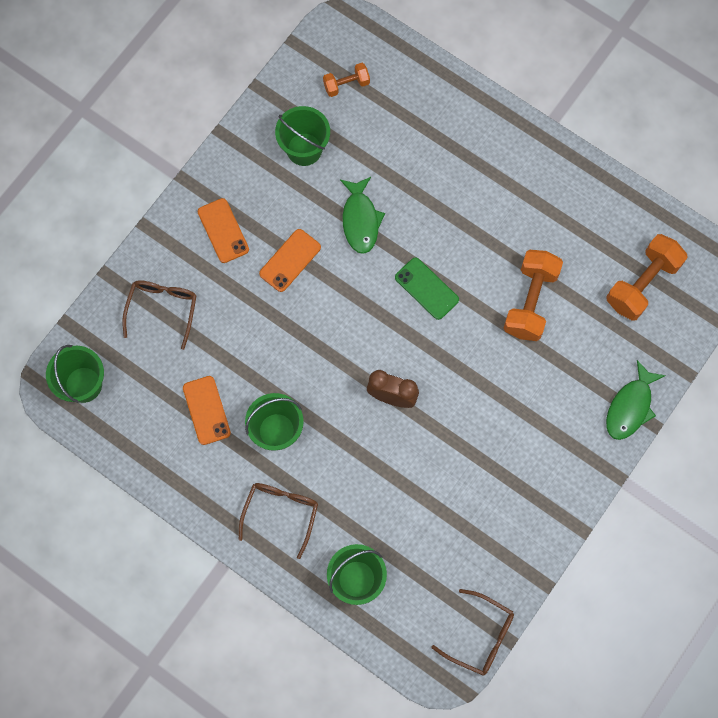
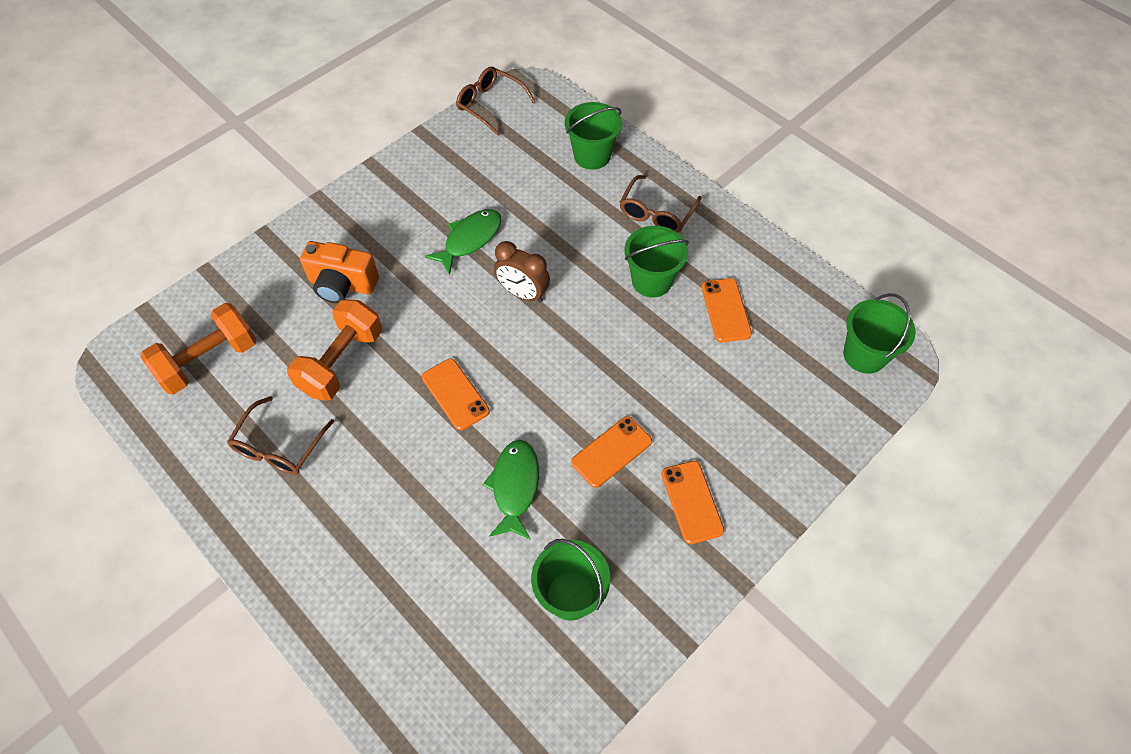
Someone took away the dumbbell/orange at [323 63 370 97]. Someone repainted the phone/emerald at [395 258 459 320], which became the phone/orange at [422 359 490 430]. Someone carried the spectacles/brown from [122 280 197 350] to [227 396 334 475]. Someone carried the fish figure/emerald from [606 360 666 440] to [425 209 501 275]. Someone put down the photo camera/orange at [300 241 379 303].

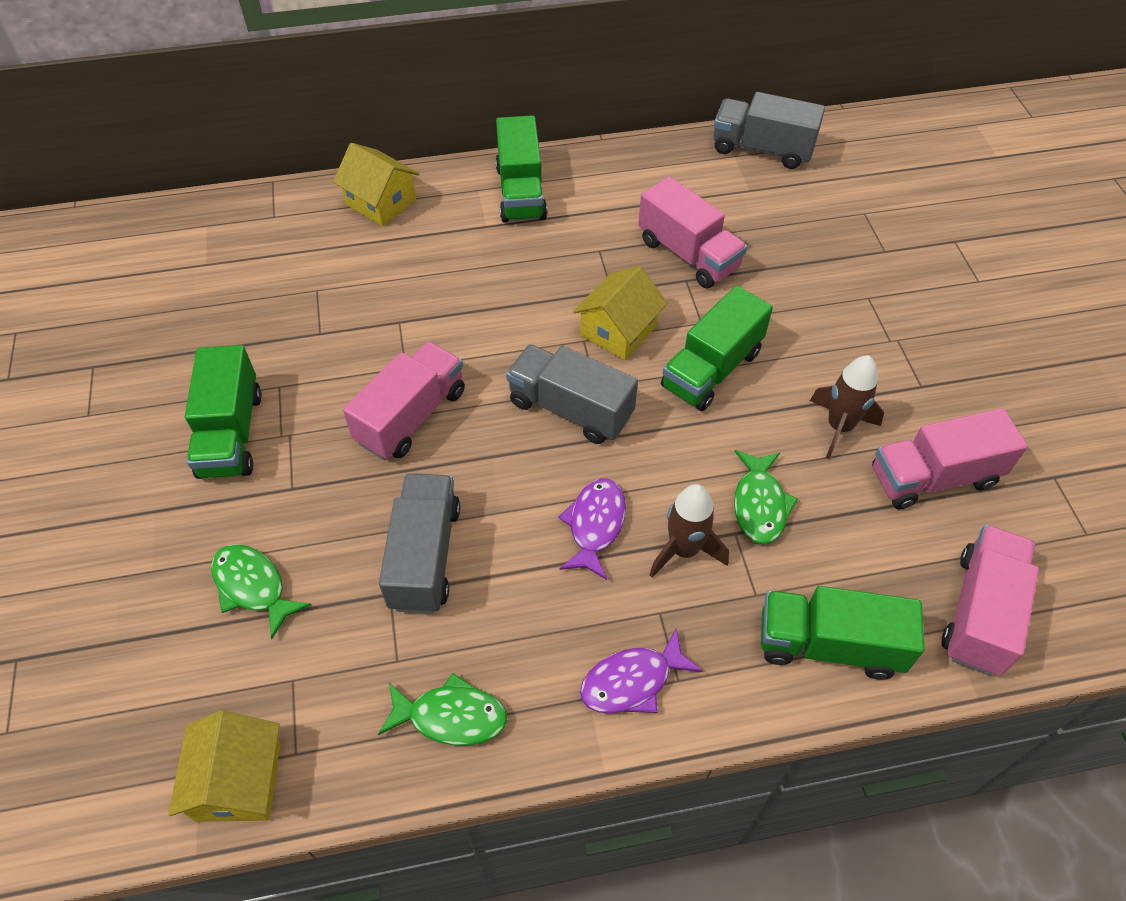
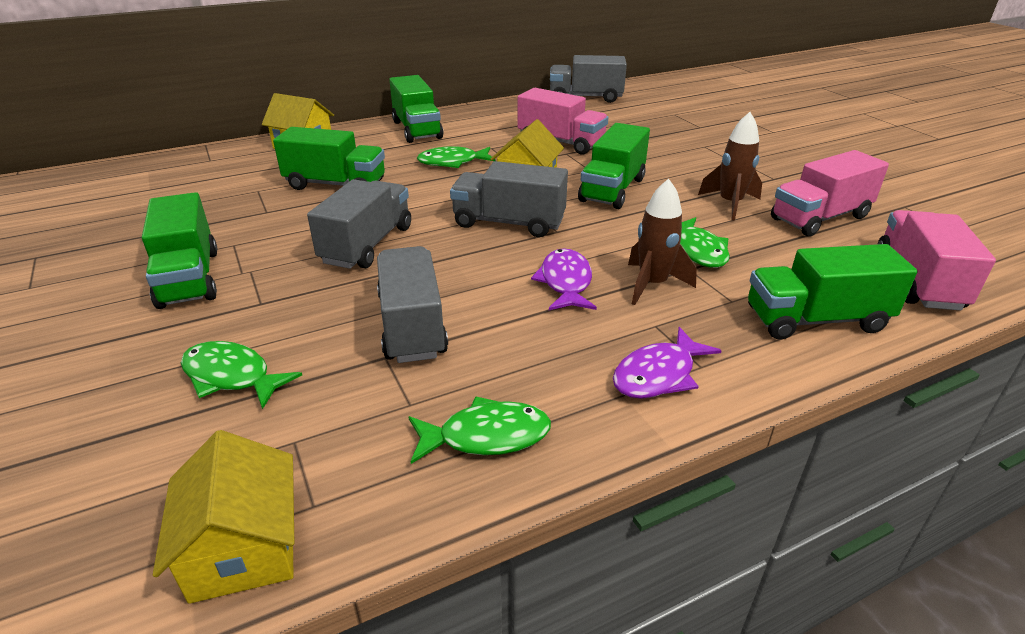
Someone repainted the truck/rosy at [343 341 465 460], which became the truck/gray at [307 179 411 269]. Someone put down the truck/emerald at [273 127 385 190]. Someone put down the fish figure/emerald at [417 146 496 168].

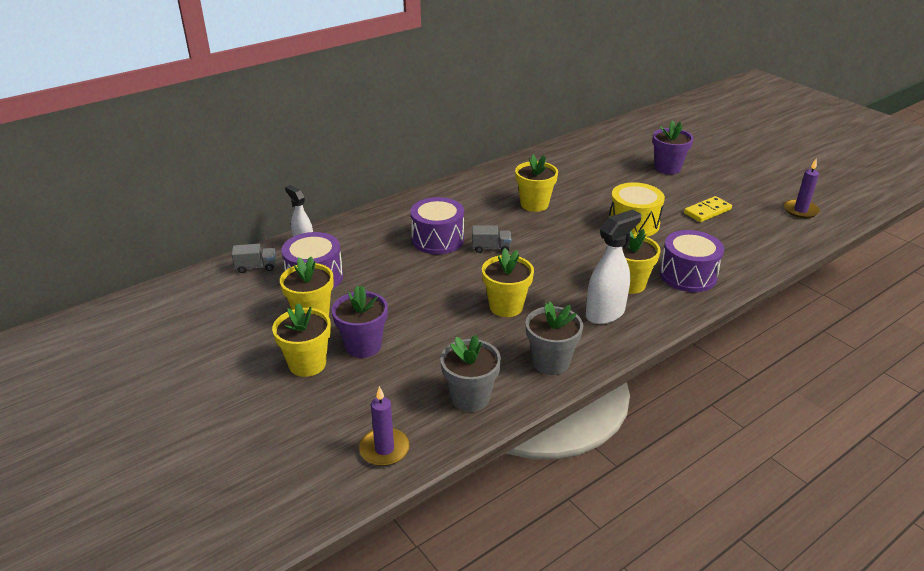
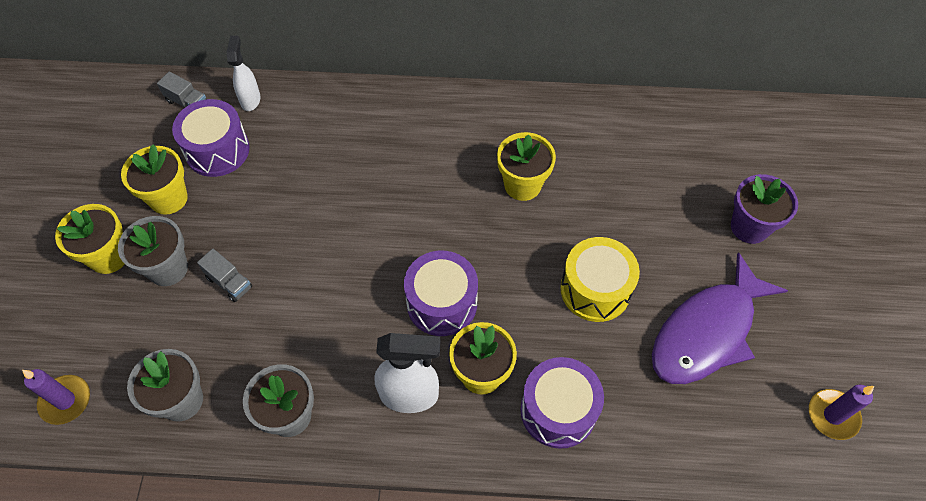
Someone swapped the domino piece/golden at [684 196 732 222] for the fish figure/purple at [652 252 788 384]. Someone carried the snare drum/purple from [410 197 464 254] to [404 251 478 336]. Someone carried the truck/gray from [472 225 511 253] to [197 249 252 302]. Someone took away the potted plant/golden at [482 248 534 317]. Someone repainted the potted plant/purple at [332 285 388 358], which became the potted plant/gray at [118 216 188 286].

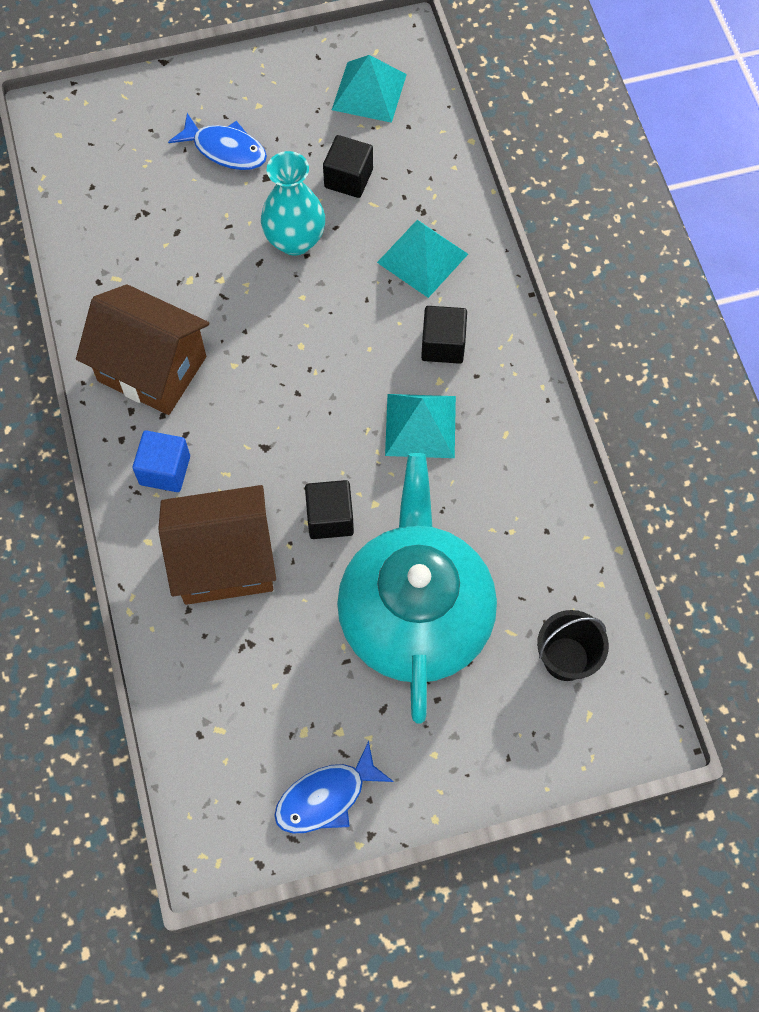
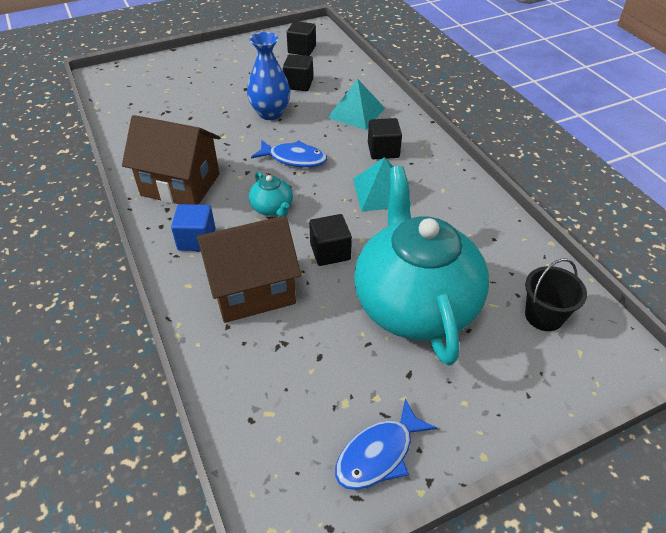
Someone swapped the pyramid/teal at [332 55 407 123] for the block/jet-black at [287 21 316 56]. Someone carried the fish figure/blue from [168 113 267 170] to [251 140 327 167]. Someone repainted the flower vase/teal at [261 151 325 256], which became the flower vase/blue at [247 32 290 120]. Someone put down the teapot/teal at [249 172 293 216].

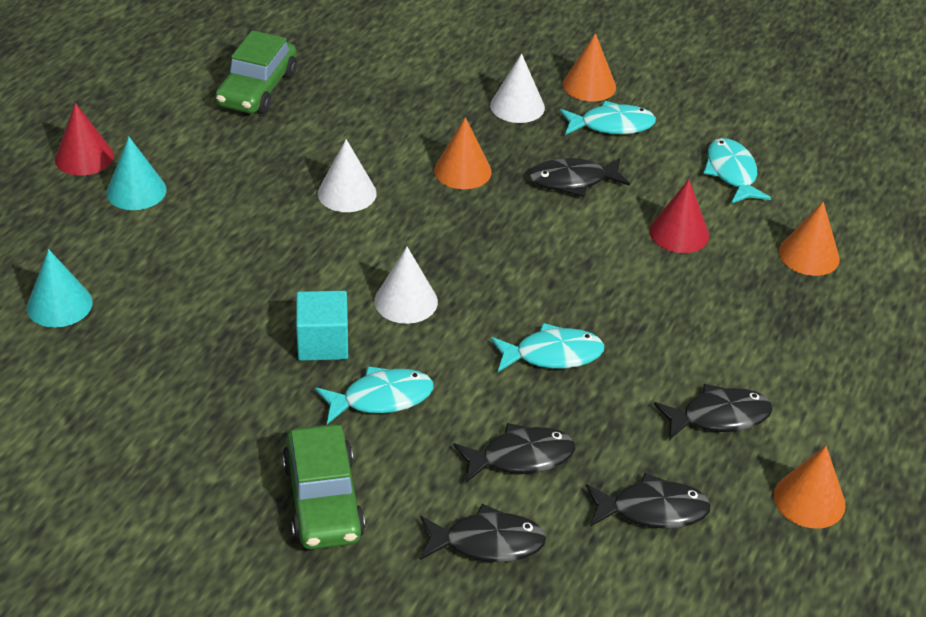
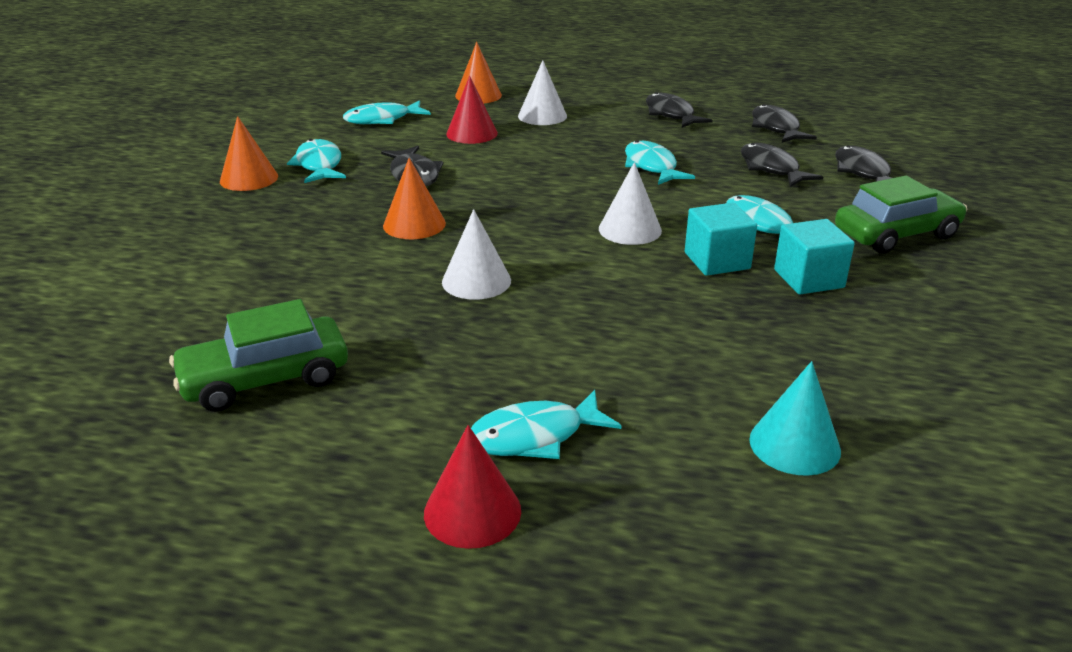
Someone rotated the automobile/emerald at [215 30 297 114] by 150 degrees clockwise. Someone carried the cone shape/snow-white from [490 54 545 123] to [518 60 567 125]. Someone swapped the cone shape/teal at [106 136 167 210] for the fish figure/teal at [471 390 621 459]. Someone took away the cone shape/orange at [774 446 846 529]. Someone put down the block/teal at [774 219 855 294].

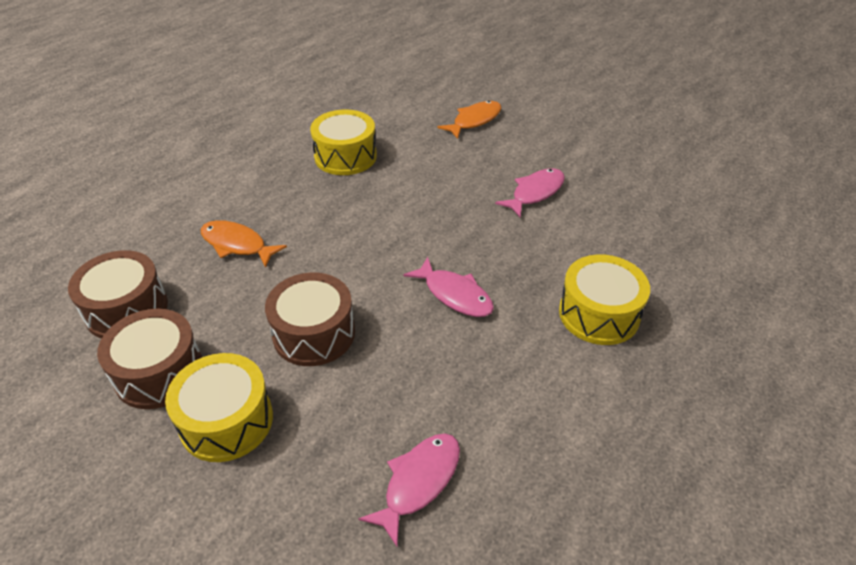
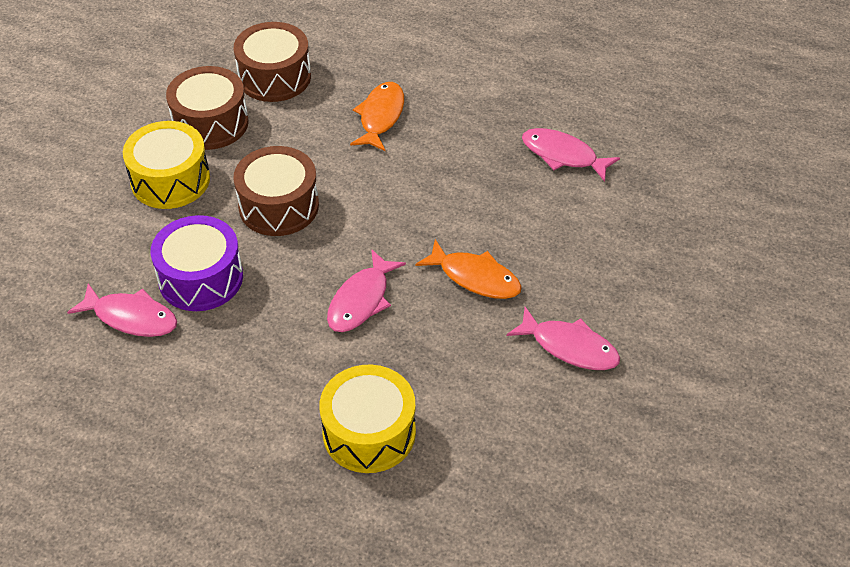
Someone carried the fish figure/orange from [438 101 501 139] to [415 239 522 299]. Someone swapped the snare drum/golden at [310 109 377 175] for the fish figure/rosy at [522 128 620 182]. Someone put down the snare drum/purple at [151 215 243 311].

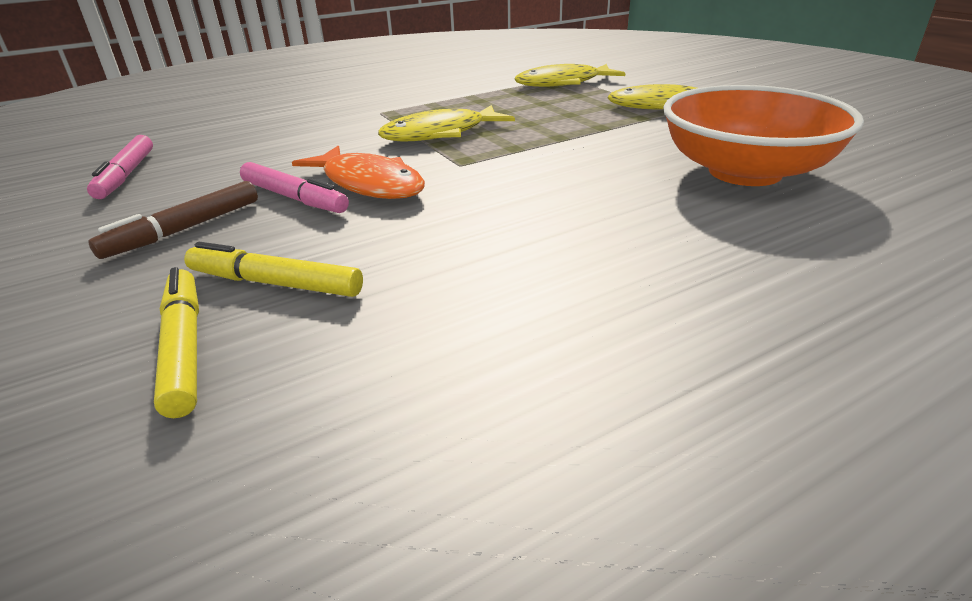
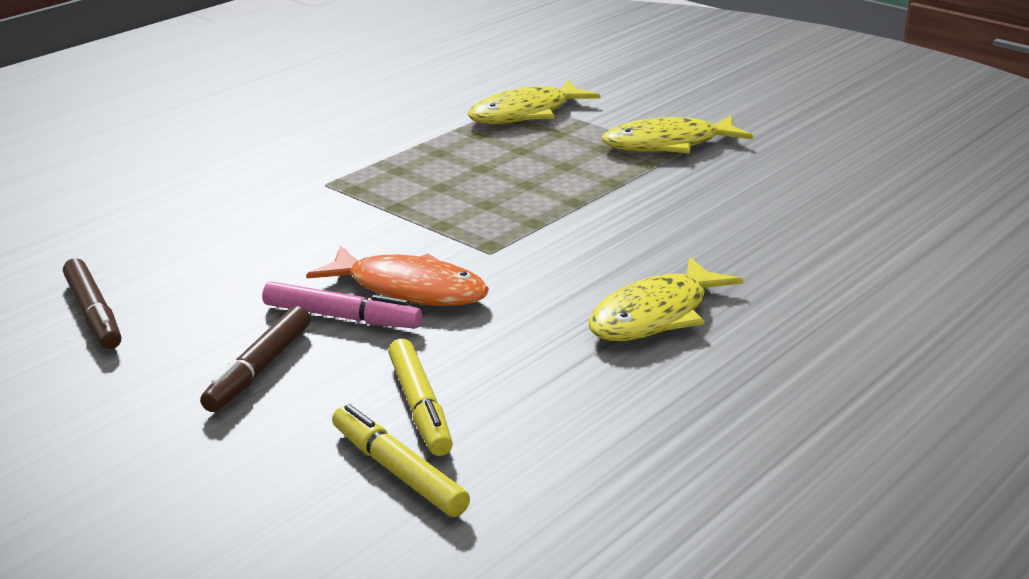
Someone took away the deep dish/orange at [663 85 864 186]. Someone carried the fish figure/golden from [378 105 515 142] to [588 257 743 341]. Someone repainted the marker/rosy at [87 135 153 199], which became the marker/brown at [63 258 121 349]. Someone rotated the marker/golden at [184 242 363 297] by 105 degrees counterclockwise.

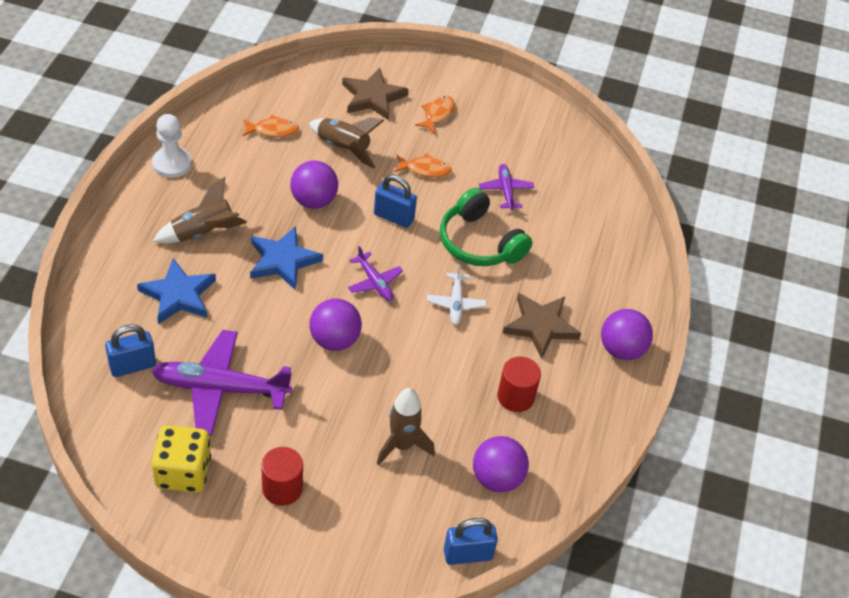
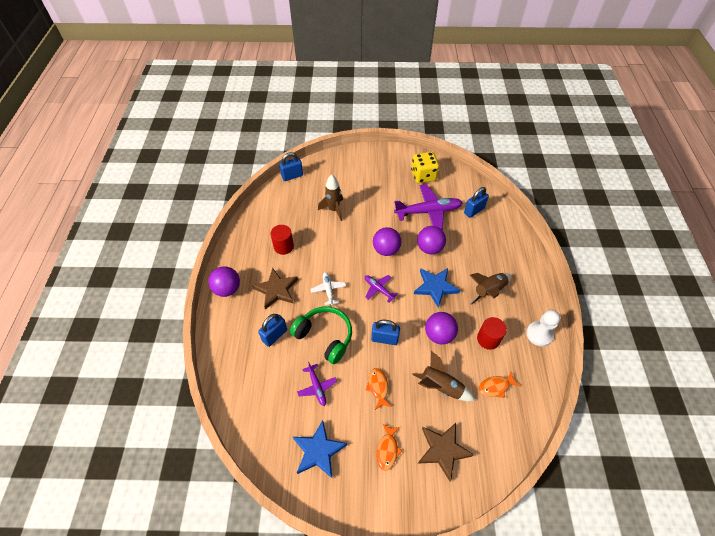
Someone rotated the fish figure/orange at [395 154 452 178] by 90 degrees clockwise. Someone carried the five-pointed star/blue from [137 258 216 324] to [293 420 347 478]. Someone carried the sphere/purple from [473 436 529 492] to [417 226 446 254]. Someone carried the cylinder/scarlet from [261 447 303 506] to [477 317 507 350]. Someone put down the small lock/blue at [258 314 287 347].

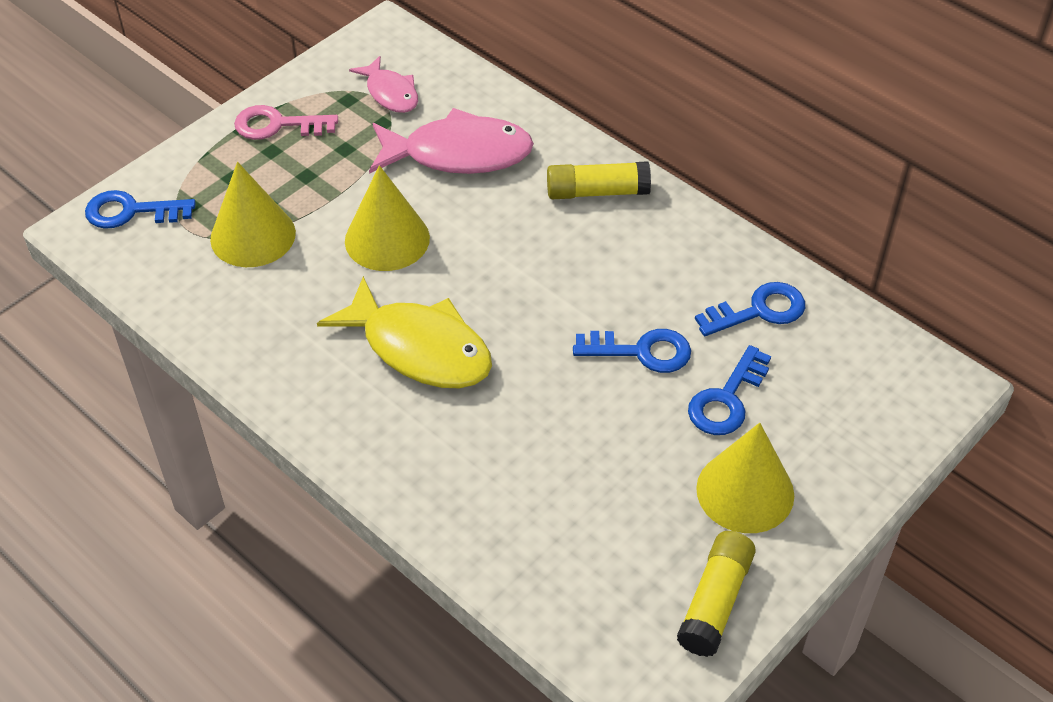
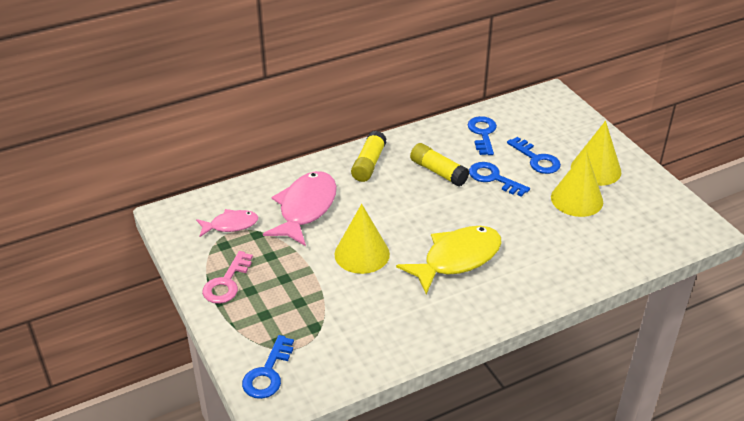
Someone carried the cone shape/golden from [210 162 296 267] to [551 150 603 217]. Someone rotated the door key/blue at [573 329 691 373] by 75 degrees counterclockwise. Someone carried the stick of glue/golden from [677 531 756 657] to [410 143 469 187].

